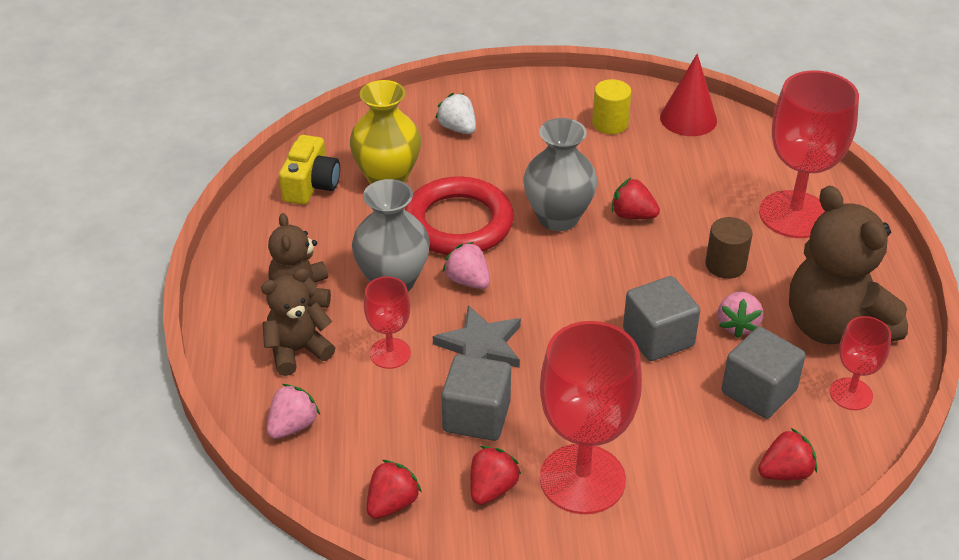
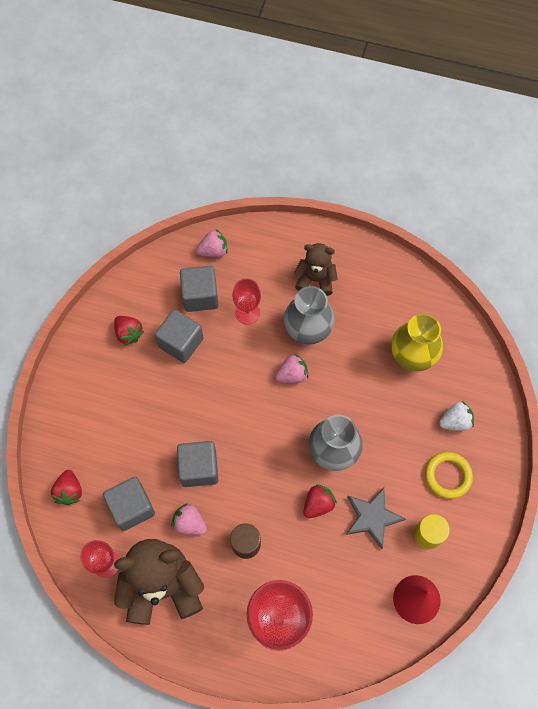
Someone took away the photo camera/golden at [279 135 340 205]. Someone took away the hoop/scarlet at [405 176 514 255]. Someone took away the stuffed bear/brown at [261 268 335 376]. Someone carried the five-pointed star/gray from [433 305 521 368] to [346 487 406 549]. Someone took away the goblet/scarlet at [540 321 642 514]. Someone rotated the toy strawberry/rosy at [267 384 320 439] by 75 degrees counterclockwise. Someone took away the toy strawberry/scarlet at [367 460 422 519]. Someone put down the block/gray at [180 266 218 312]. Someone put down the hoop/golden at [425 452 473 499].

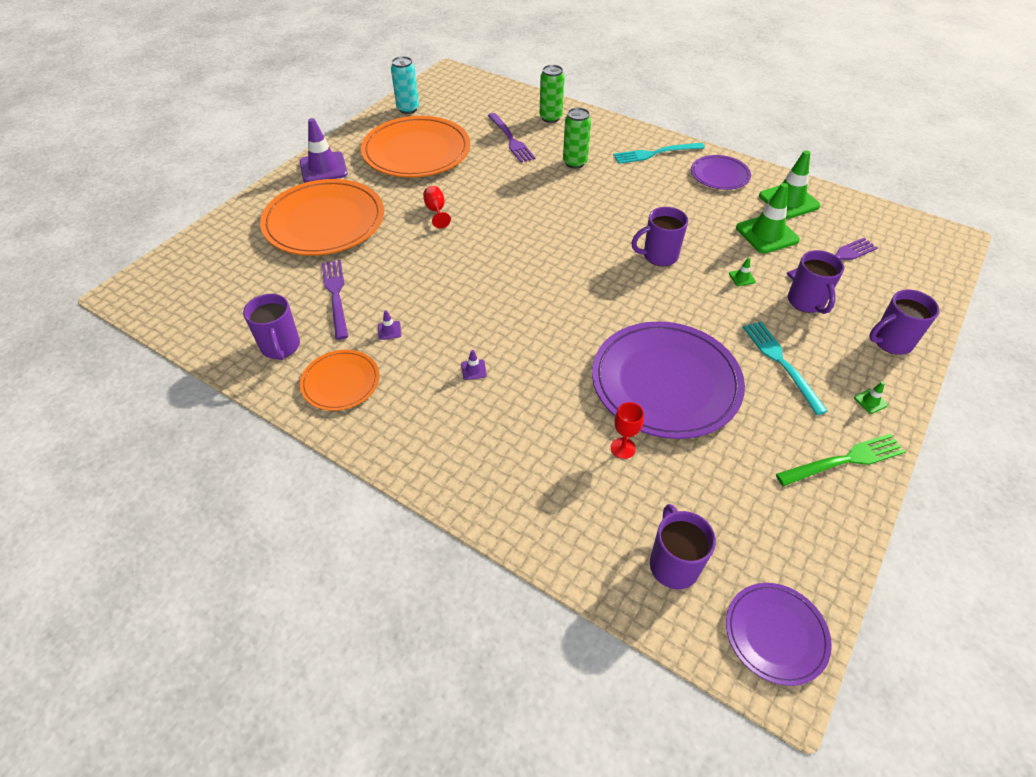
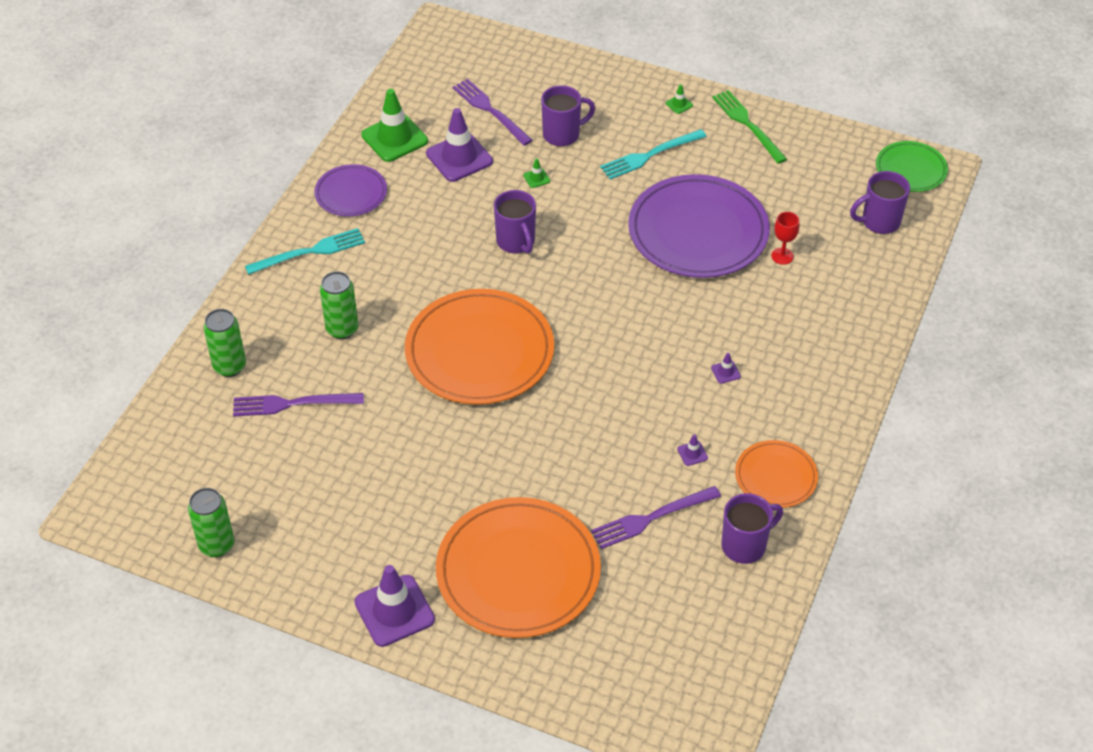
Someone repainted the can/teal at [391 56 419 114], which became the can/emerald at [188 488 234 557]. Someone rotated the dinner fork/purple at [488 113 535 163] by 150 degrees counterclockwise. Someone carried the plate/orange from [361 116 470 178] to [405 289 554 405]. Someone rotated the dinner fork/teal at [613 143 705 164] by 90 degrees counterclockwise. Someone repainted the road cone/emerald at [736 183 800 254], which became the road cone/purple at [426 108 493 182]. Someone took away the goblet/scarlet at [423 186 451 228]. Someone took away the mug/purple at [869 290 940 355]. Someone repainted the plate/purple at [726 583 832 686], which became the plate/emerald at [876 141 948 192].

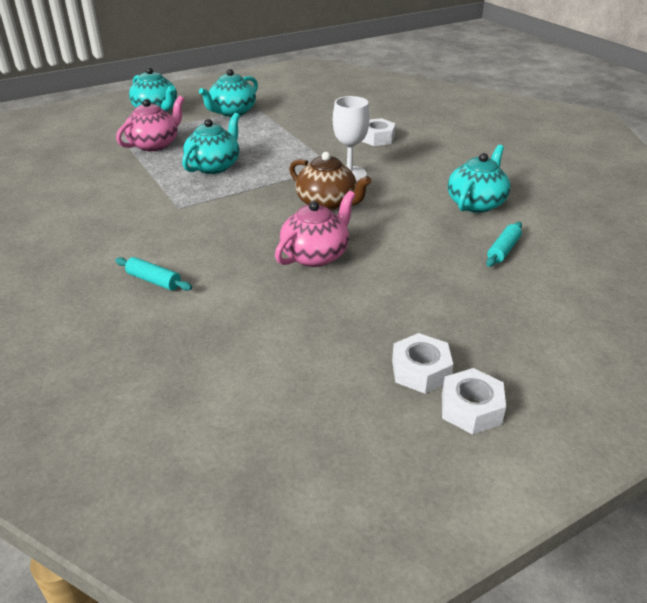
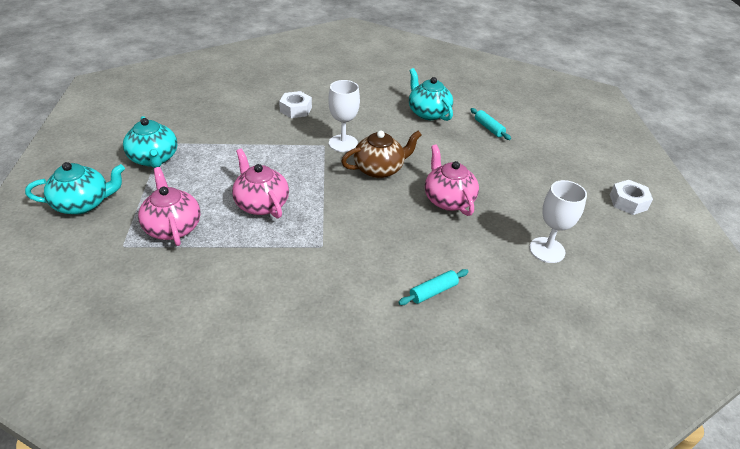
Someone repainted the teapot/teal at [182 113 240 174], which became the teapot/rosy at [232 149 289 219]. Someone took away the hex nut/snow-white at [392 333 453 394]. Someone put down the goblet/snow-white at [529 180 587 263].

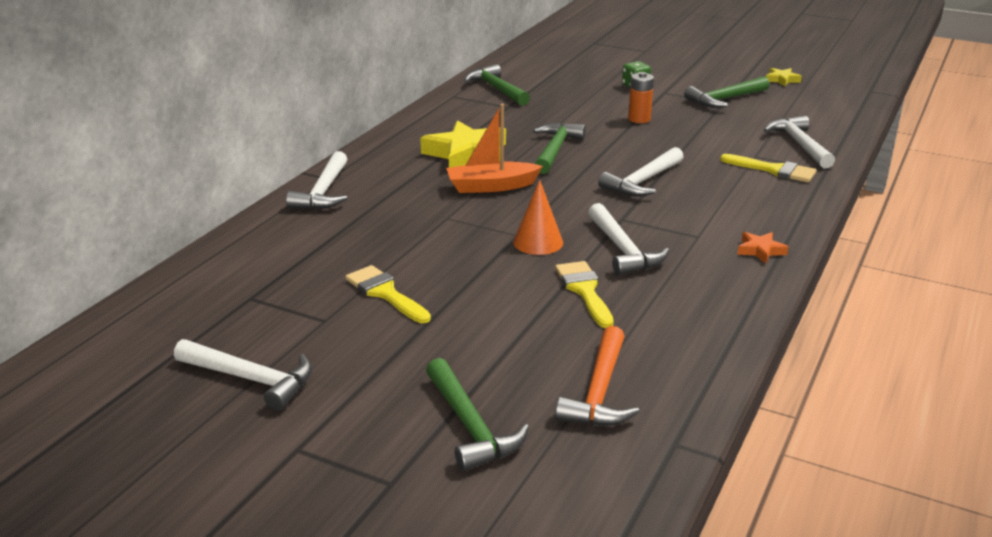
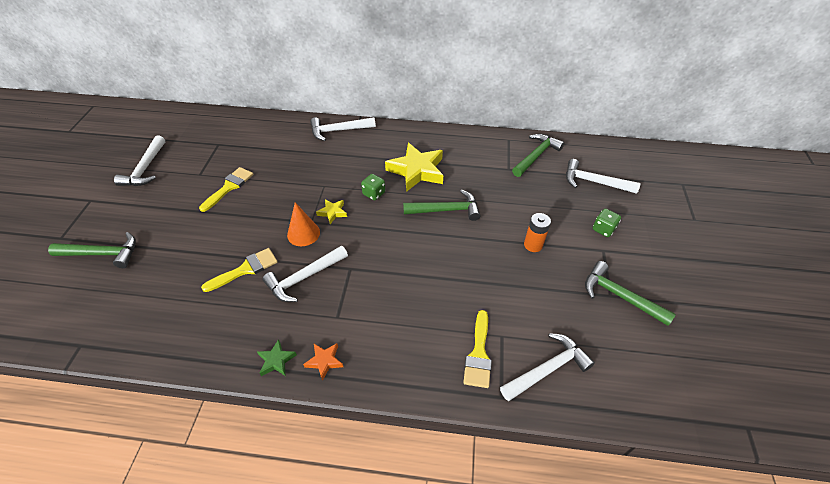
Someone carried the five-pointed star/golden from [766 68 802 86] to [316 199 347 224]. Someone swapped the sailboat/orange at [446 104 543 193] for the game die/emerald at [361 174 385 200]. Someone carried the carpenter's hammer/snow-white from [598 147 683 196] to [566 159 641 194]. Someone took away the carpenter's hammer/orange at [555 326 639 426]. Someone rotated the carpenter's hammer/emerald at [426 358 529 471] by 135 degrees counterclockwise. Someone put down the five-pointed star/emerald at [257 339 297 376].

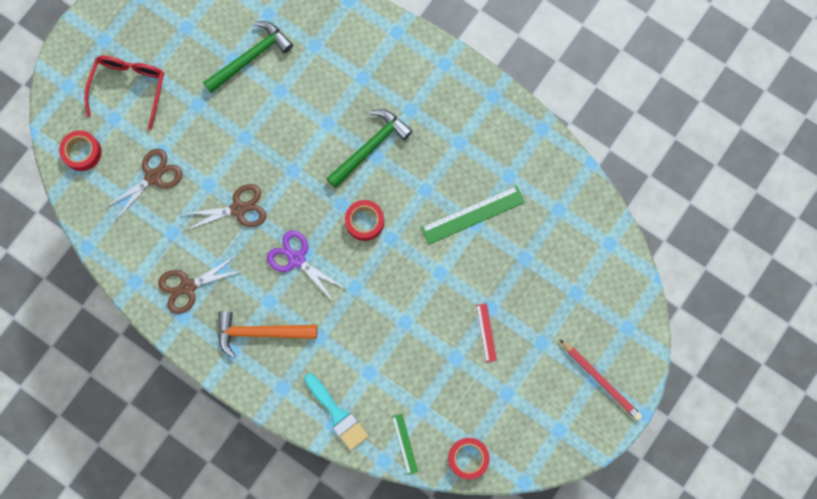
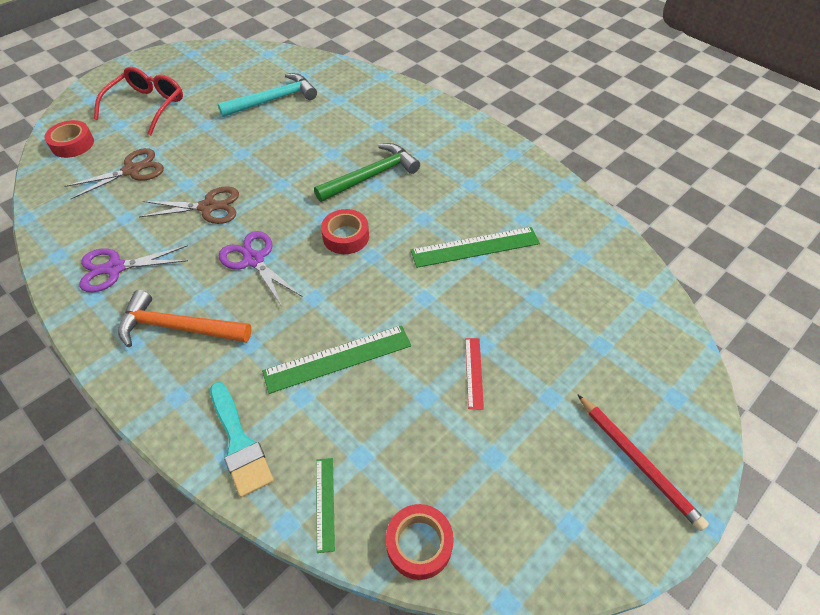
Someone repainted the carpenter's hammer/emerald at [203 21 293 93], which became the carpenter's hammer/teal at [218 73 317 117]. Someone repainted the scissors/brown at [158 255 242 314], which became the scissors/purple at [79 245 188 292]. Someone put down the ruler/emerald at [262 325 411 394].

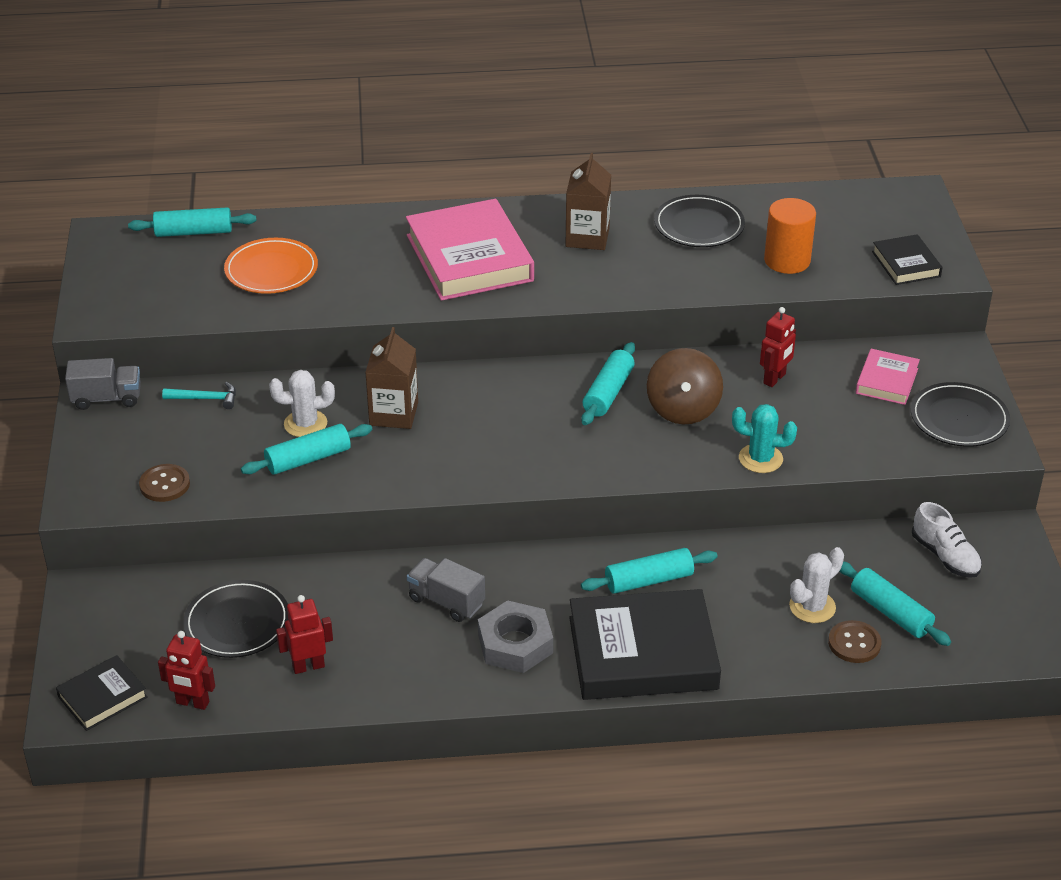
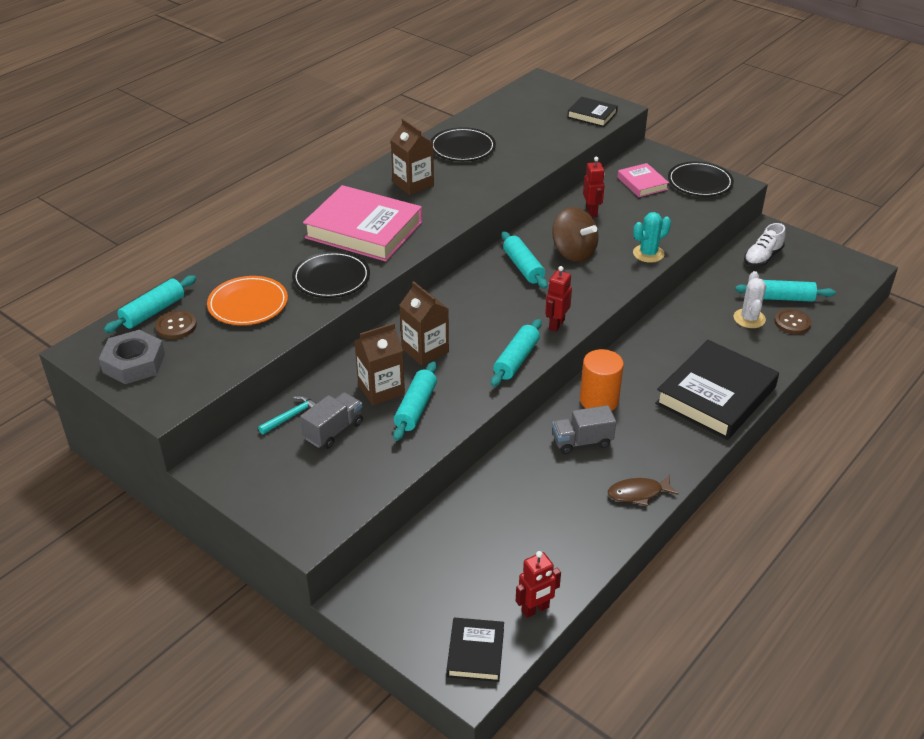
Someone carried the cylinder/orange from [764 198 816 274] to [580 349 624 411]. Someone carried the truck/gray from [65 358 141 410] to [300 392 363 449]. Someone swapped the cactus/snow-white at [269 370 335 437] for the milk carton/brown at [355 323 405 406]. Someone carried the sewing button/brown from [139 464 190 502] to [155 310 197 339]. Someone rotated the sneaker/snow-white at [912 502 982 578] by 120 degrees clockwise. Someone carried the rolling pin/teal from [581 548 718 594] to [491 319 542 387]. Someone carried the plate/jet-black from [183 580 289 658] to [292 251 370 298]. Someone carried the robot/scarlet from [276 595 333 674] to [545 266 572 332]. Someone carried the hex nut/gray from [478 600 553 673] to [99 330 165 384]. Someone put down the fish figure/brown at [608 475 679 506].

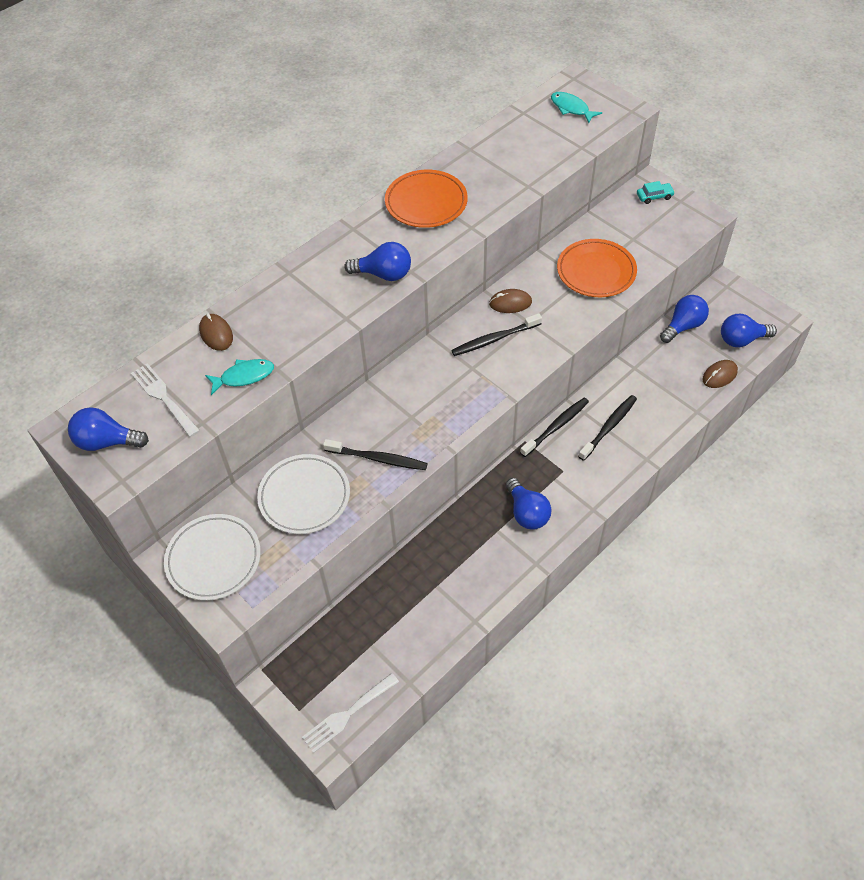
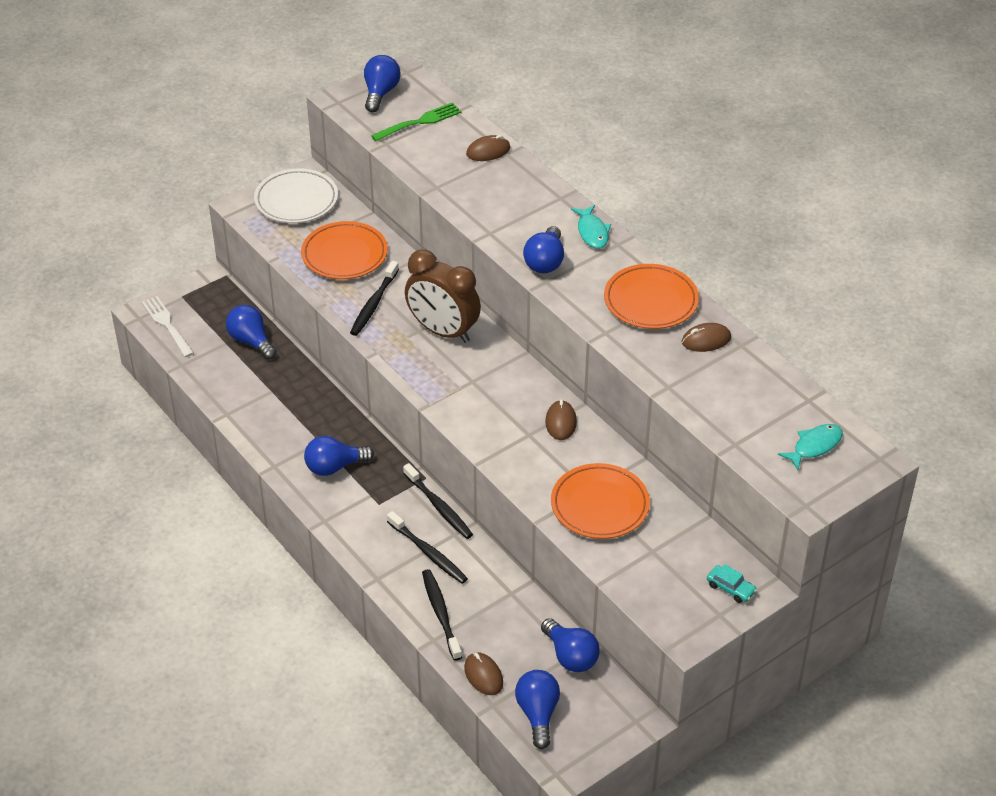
Someone rotated the automobile/teal at [637 181 675 204] by 45 degrees counterclockwise. Someone carried the dental brush/jet-black from [451 313 542 356] to [422 569 462 660]. Someone carried the fish figure/teal from [205 359 274 395] to [571 205 611 249]. Someone repainted the dinner fork/snow-white at [131 363 200 437], which became the dinner fork/emerald at [371 103 461 141]. Someone repainted the plate/snow-white at [257 454 350 534], which became the plate/orange at [301 221 388 279]. Someone put down the alarm clock/brown at [405 250 481 343]. Someone put down the bulb/blue at [226 305 277 360]. Someone put down the PC mouse/brown at [682 323 731 352].

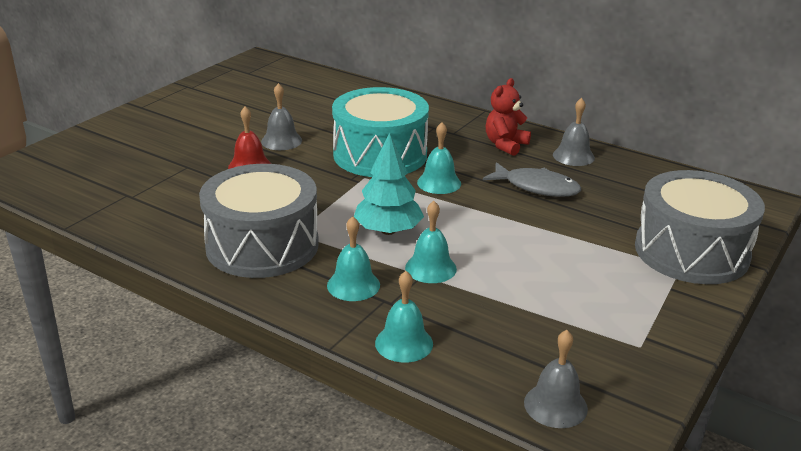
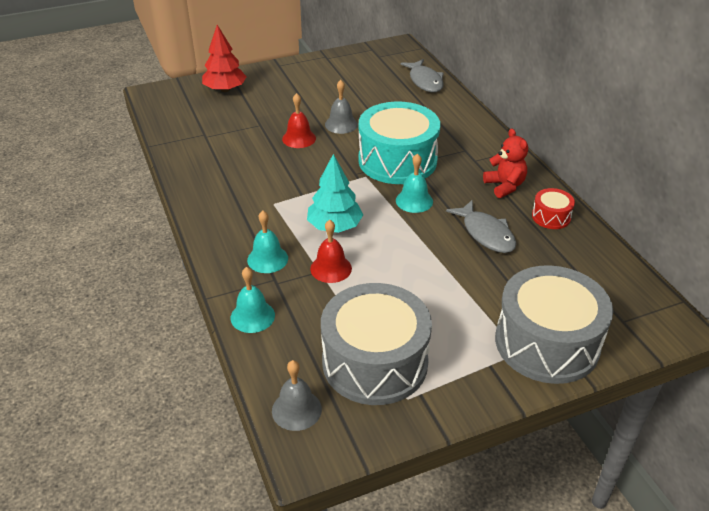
Someone rotated the stuffed bear/scarlet at [486 78 531 156] by 90 degrees clockwise. Someone swapped the school bell/gray at [553 98 595 166] for the snare drum/scarlet at [532 188 575 229]. Someone carried the snare drum/gray from [199 164 319 278] to [321 283 432 405]. Someone repainted the school bell/teal at [405 201 457 283], which became the school bell/scarlet at [310 220 352 283]. Someone put down the toy tree/scarlet at [202 25 247 92]. Someone put down the fish figure/gray at [400 59 444 92].

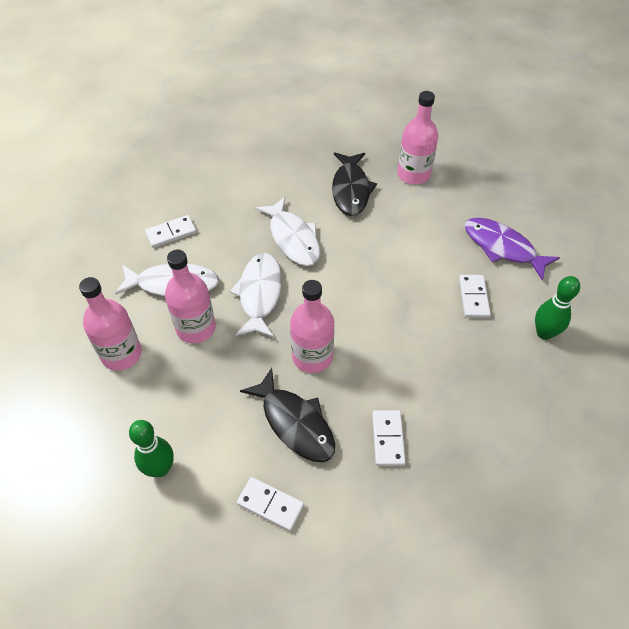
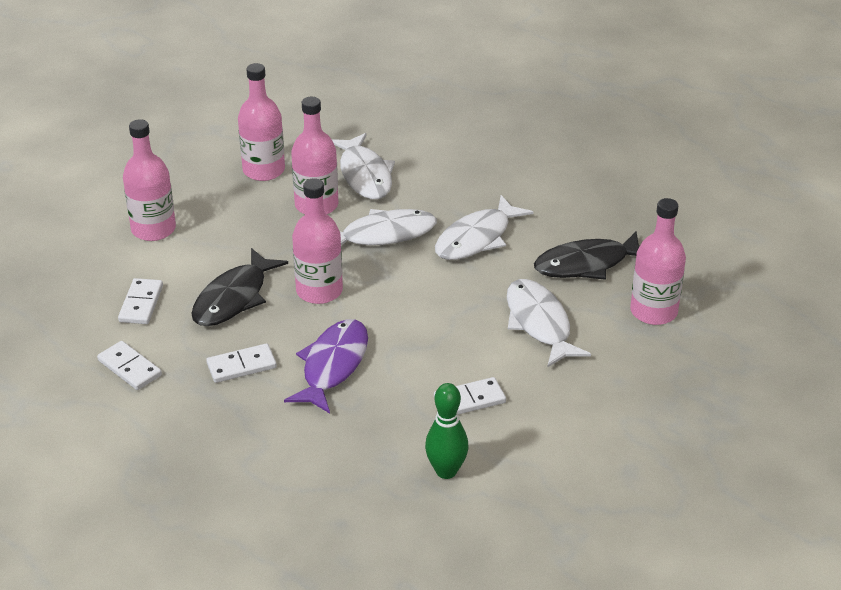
Someone carried the domino piece/snow-white from [145 215 196 248] to [97 341 162 390]. Someone carried the fish figure/purple from [464 218 560 280] to [284 319 368 414]. Someone swapped the tenpin/emerald at [129 420 174 477] for the bottle/rosy at [123 119 176 241]. Someone put down the fish figure/snow-white at [507 279 591 368].

